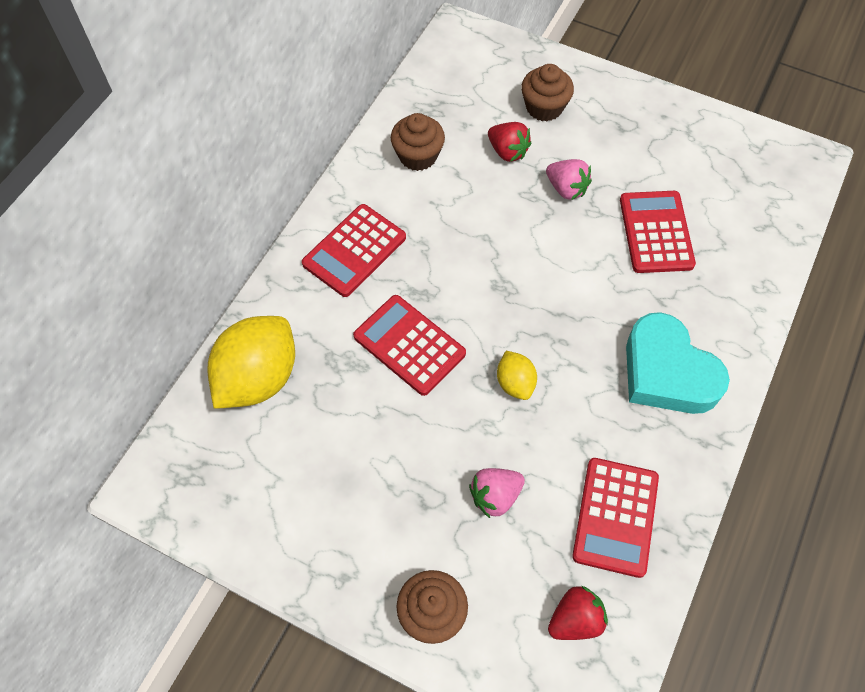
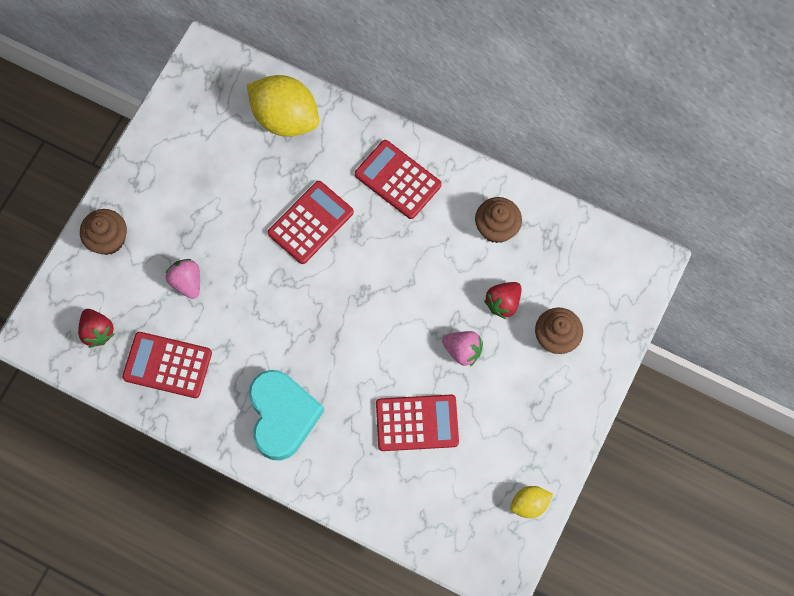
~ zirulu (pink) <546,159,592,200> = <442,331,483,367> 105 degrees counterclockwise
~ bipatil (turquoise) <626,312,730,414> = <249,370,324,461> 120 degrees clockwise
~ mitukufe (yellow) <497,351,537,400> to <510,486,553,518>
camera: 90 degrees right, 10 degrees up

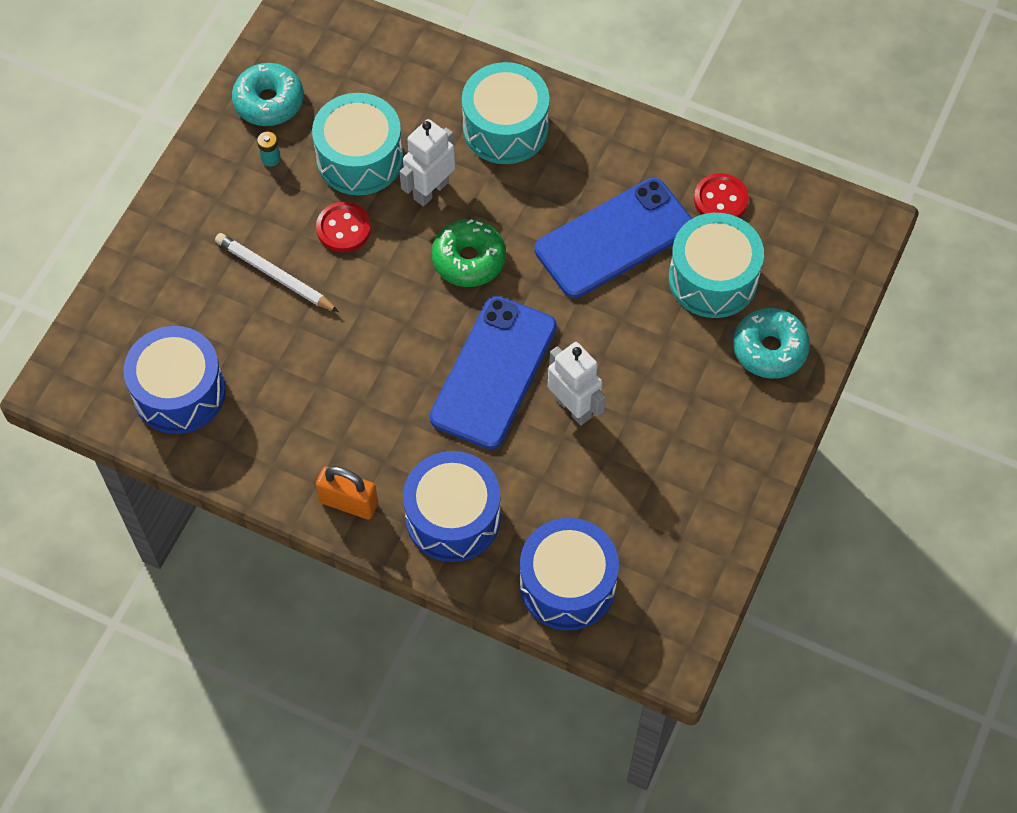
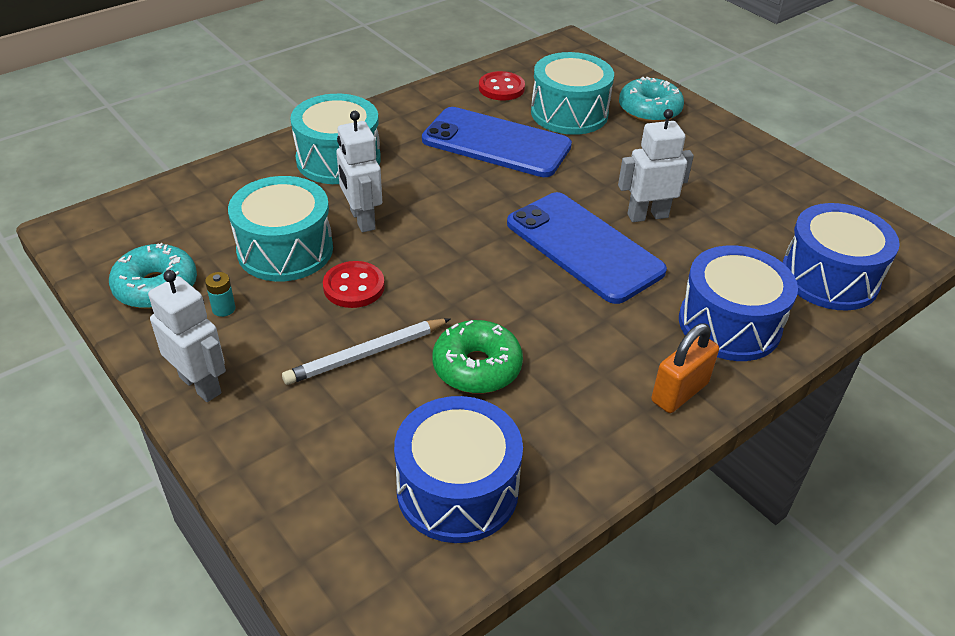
~ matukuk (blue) <535,178,692,298> = <422,107,572,177> 60 degrees counterclockwise
~ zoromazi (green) <432,219,506,287> to <432,320,523,394>
+ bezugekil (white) <148,270,226,402>
camera: 65 degrees left, 20 degrees down

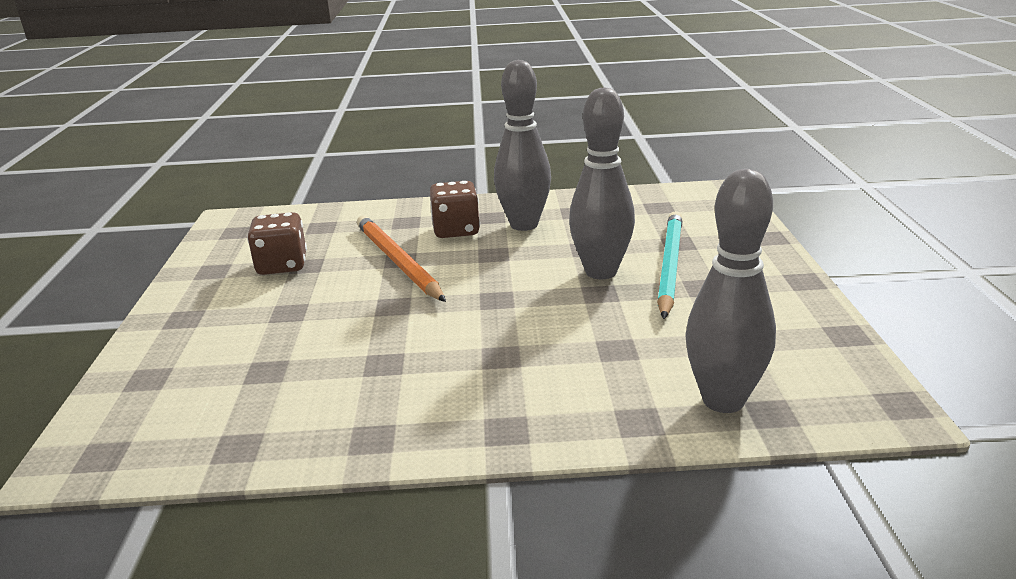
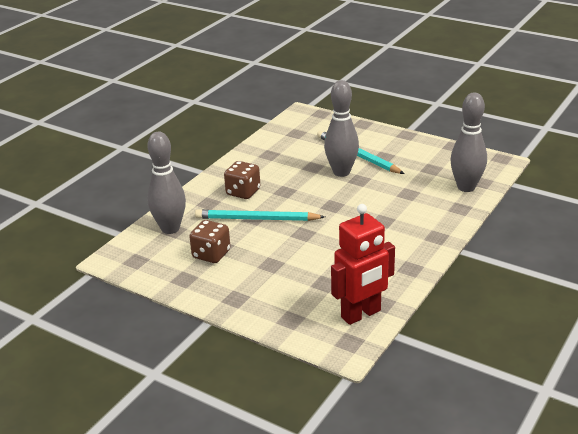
~ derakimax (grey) <494,60,551,231> to <147,132,186,234>
~ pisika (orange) <357,216,446,302> to pisika (turquoise) <195,209,325,221>
+ bezugekil (red) <331,204,395,325>
camera: 55 degrees left, 5 degrees up

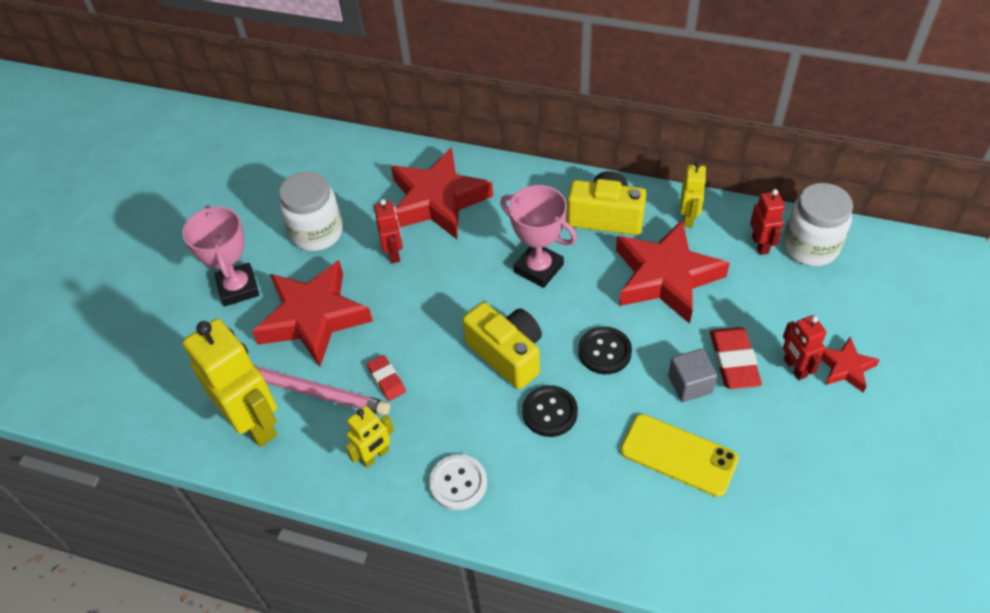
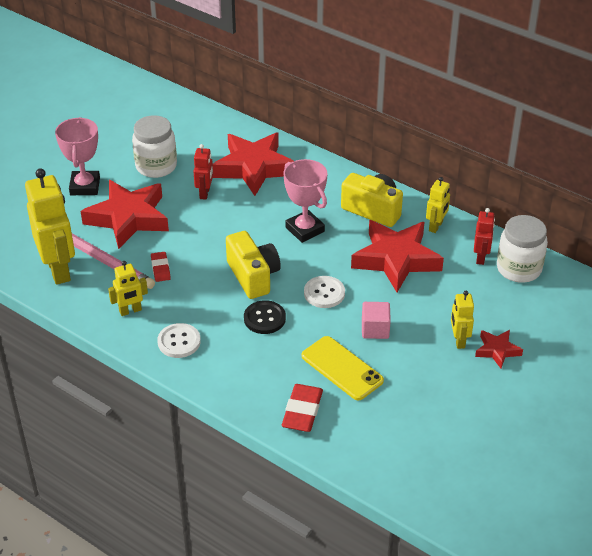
~ bezugekil (red) <783,315,827,380> to bezugekil (yellow) <451,291,474,349>
~ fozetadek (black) <578,326,632,374> to fozetadek (white) <304,276,345,308>
~ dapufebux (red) <710,327,762,389> to <282,384,323,432>
~ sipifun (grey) <668,349,717,402> to sipifun (pink) <362,302,391,339>
camera: 15 degrees right, 10 degrees down

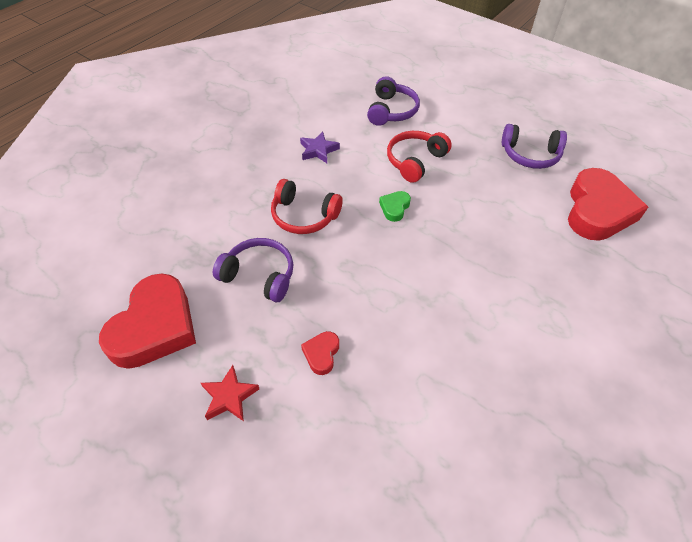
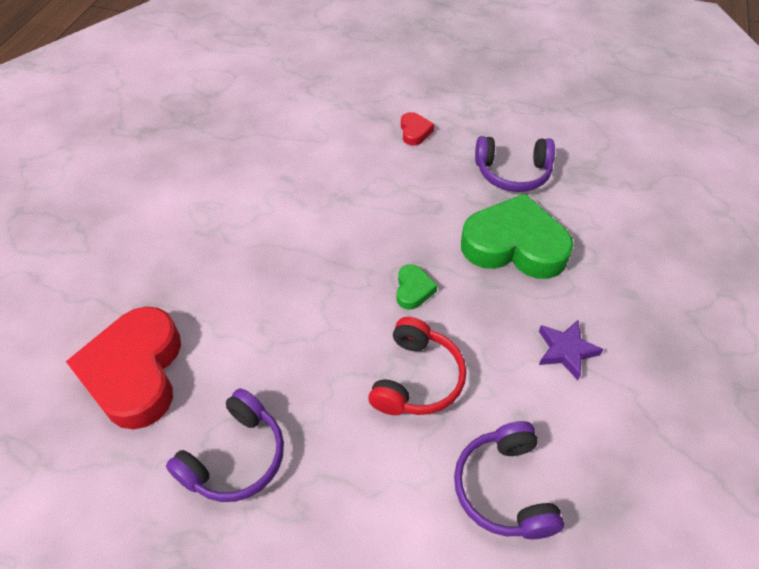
~ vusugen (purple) <502,124,567,169> = <166,388,284,502> 135 degrees clockwise
~ vusugen (red) <271,179,343,234> to bipatil (green) <461,194,574,279>
- bipatil (red) <99,274,196,369>
- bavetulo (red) <201,365,259,421>
camera: 160 degrees right, 0 degrees up

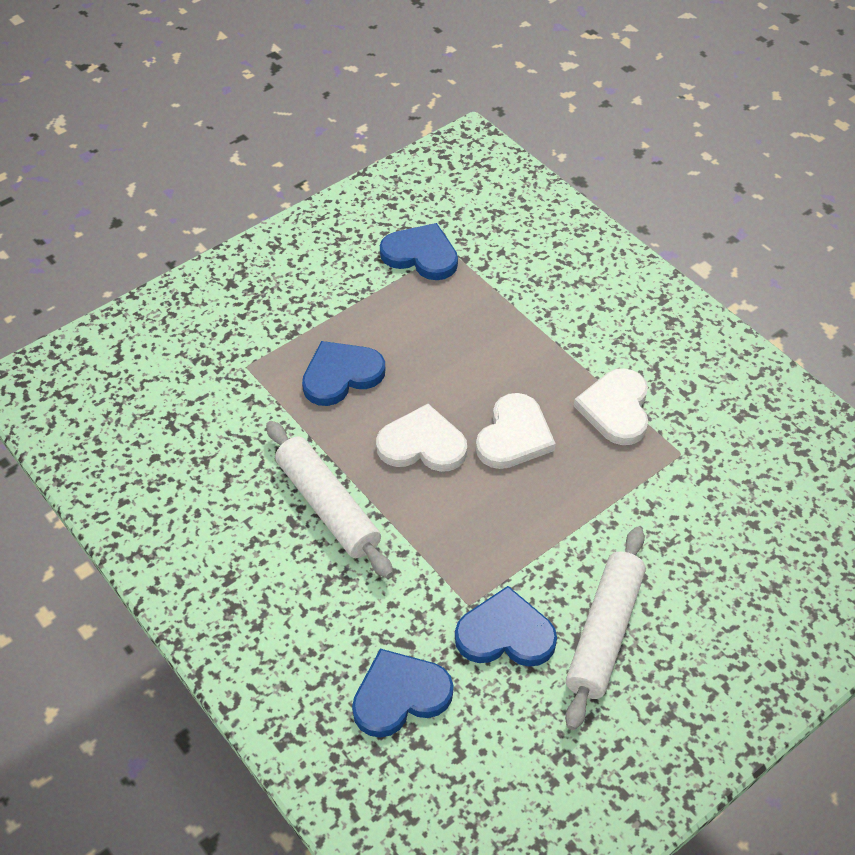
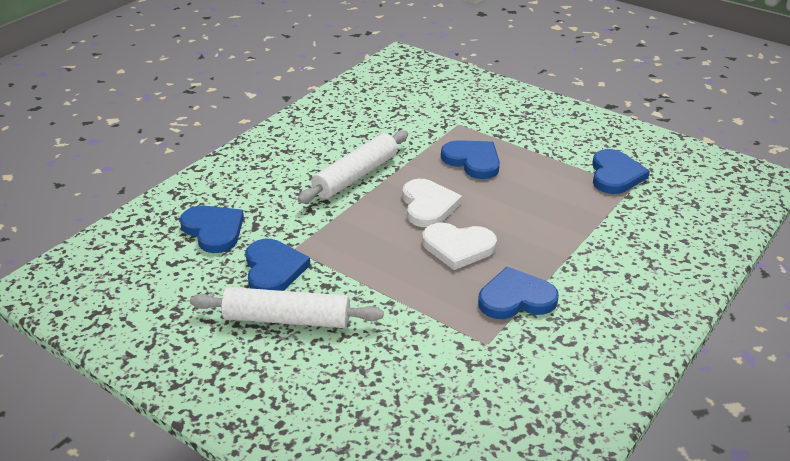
~ bipatil (white) <574,368,648,445> to bipatil (blue) <478,267,559,319>
camera: 75 degrees right, 15 degrees down

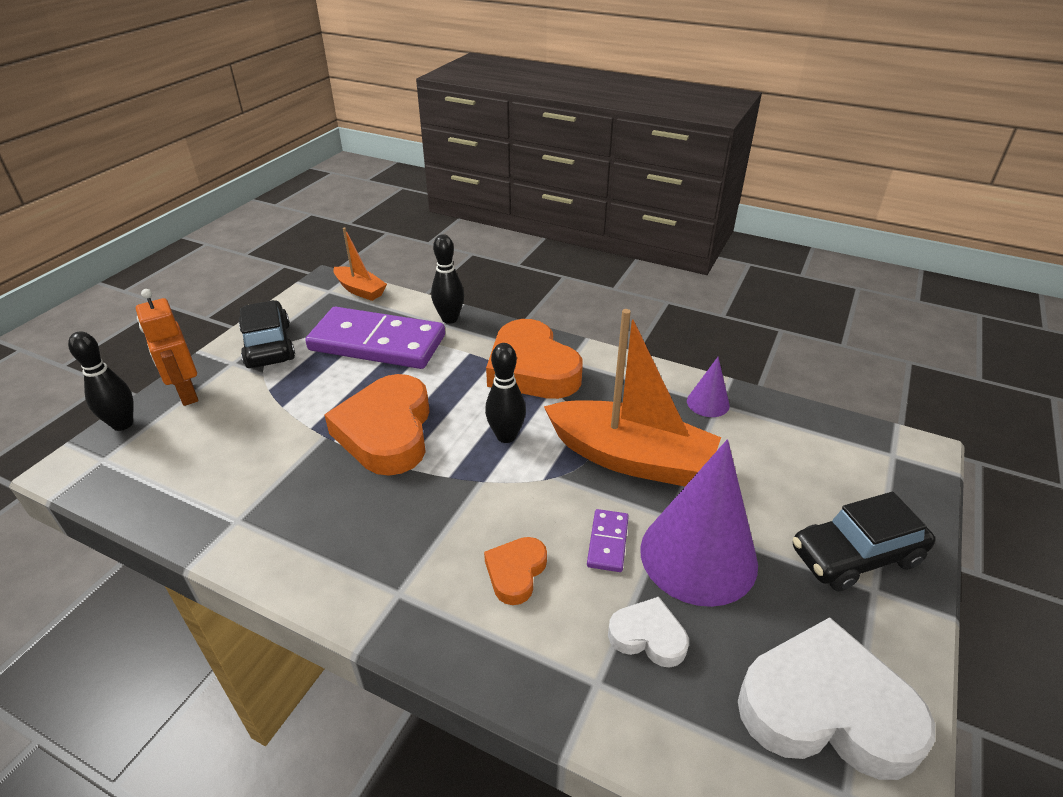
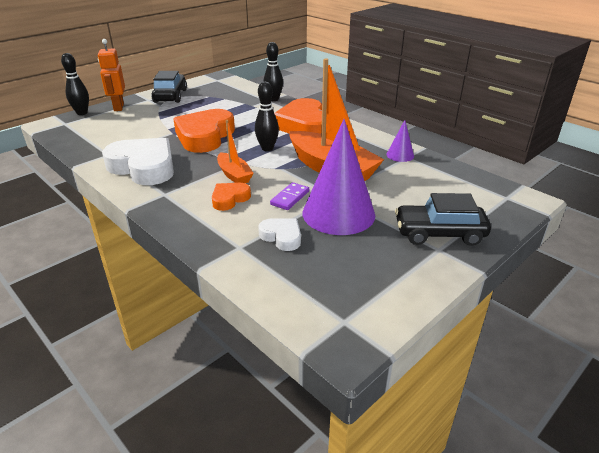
~ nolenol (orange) <333,228,387,301> to <217,120,254,183>
- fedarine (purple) <305,307,445,369>
~ bipatil (white) <738,617,935,780> to <102,138,174,185>
camera: 20 degrees right, 5 degrees down

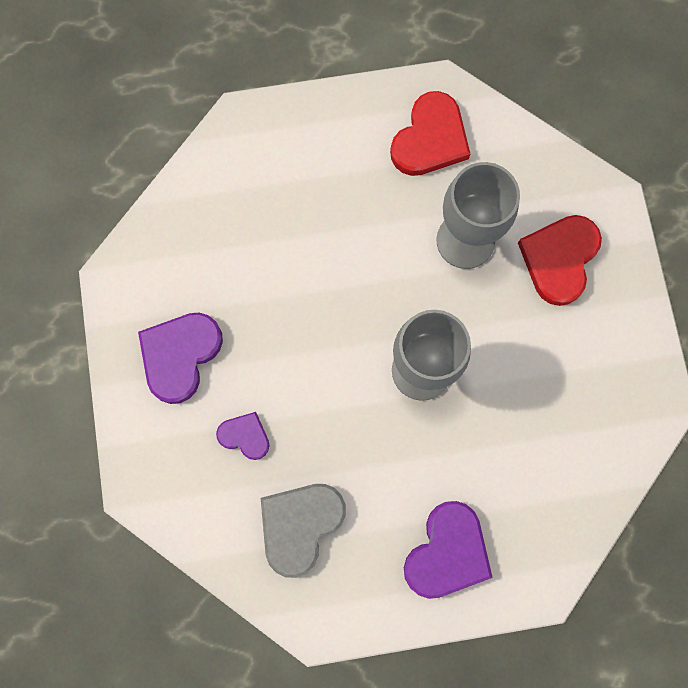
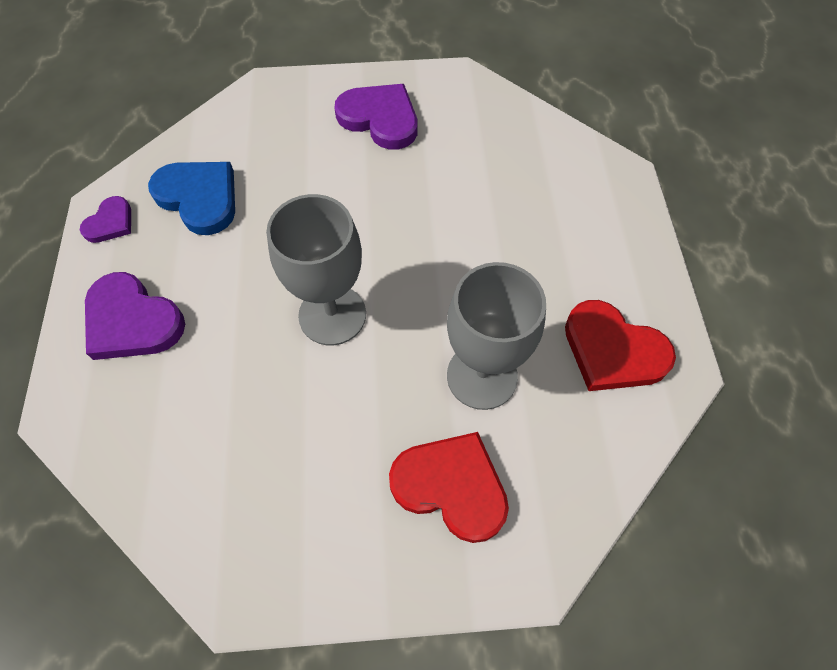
~ bipatil (purple) <216,412,269,460> to <80,196,131,243>
~ bipatil (grey) <261,484,346,578> to bipatil (blue) <148,162,235,235>
camera: 95 degrees right, 15 degrees down

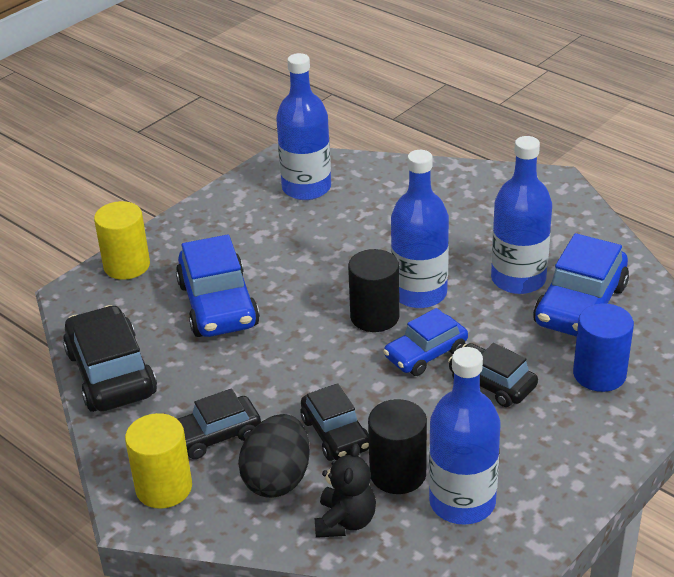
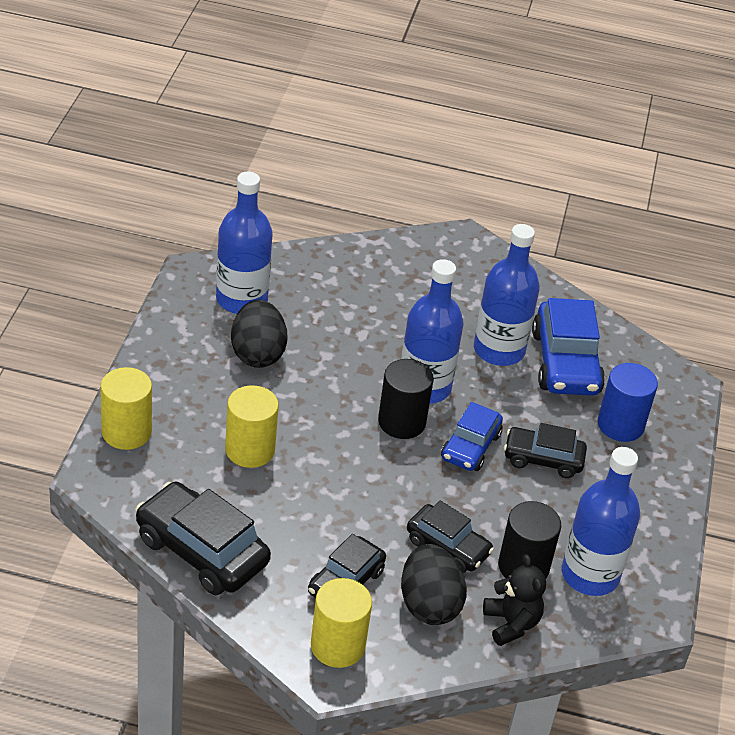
~ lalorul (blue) <176,234,260,337> to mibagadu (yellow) <225,385,279,468>
+ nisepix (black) <231,300,288,368>
camera: 35 degrees left, 5 degrees up

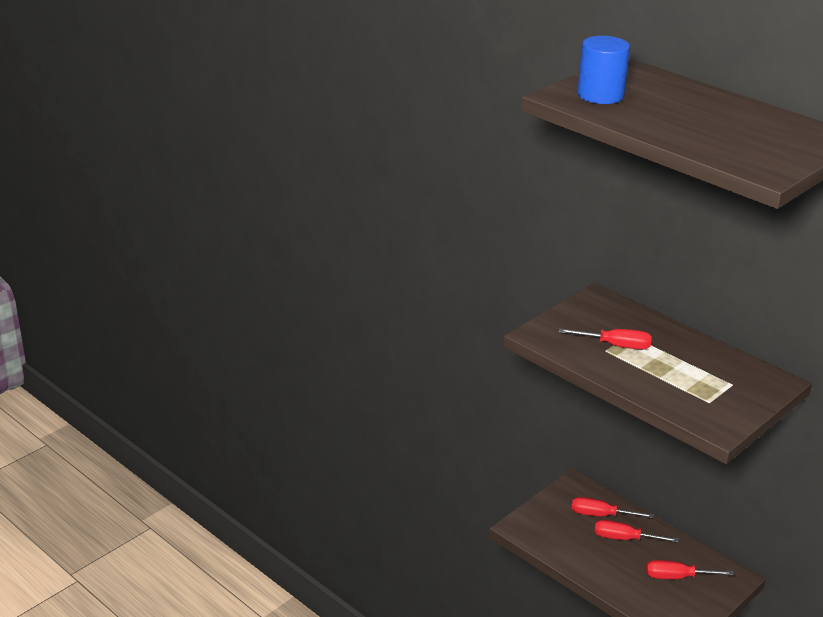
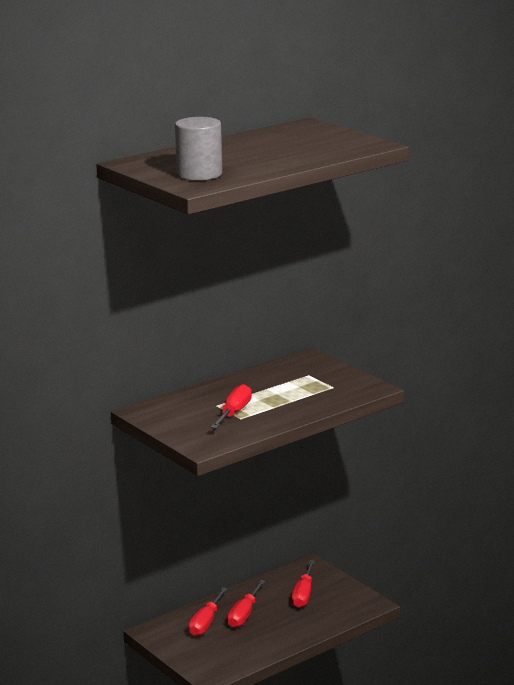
~ mibagadu (blue) <577,36,630,104> to mibagadu (grey) <175,117,222,181>
camera: 80 degrees left, 10 degrees down

